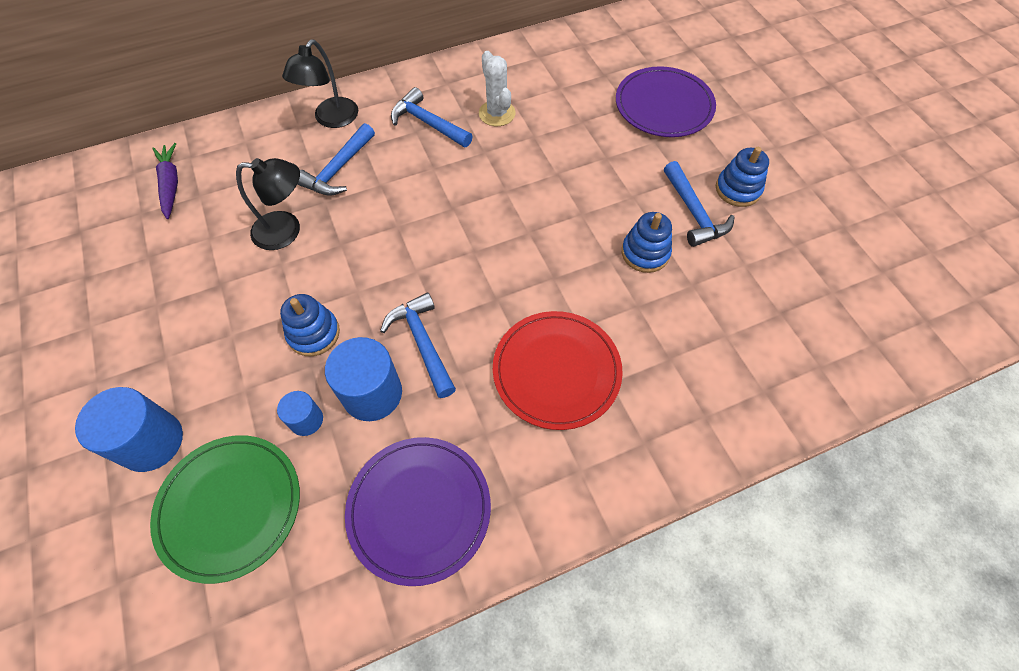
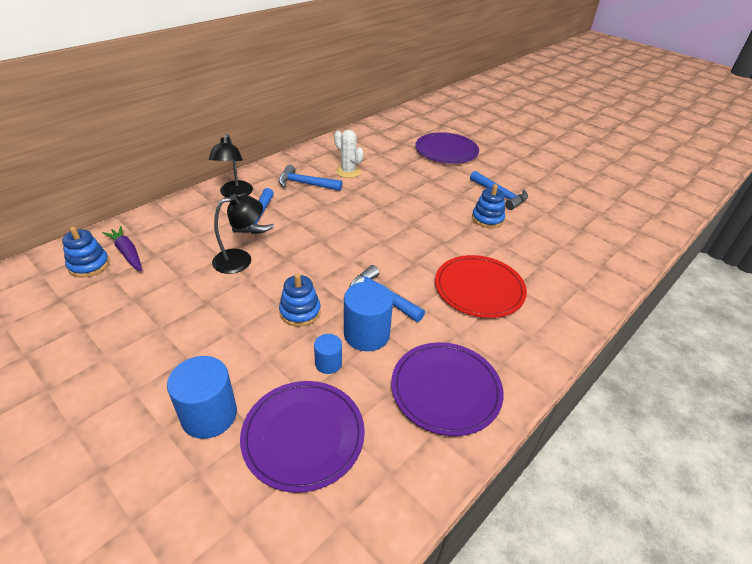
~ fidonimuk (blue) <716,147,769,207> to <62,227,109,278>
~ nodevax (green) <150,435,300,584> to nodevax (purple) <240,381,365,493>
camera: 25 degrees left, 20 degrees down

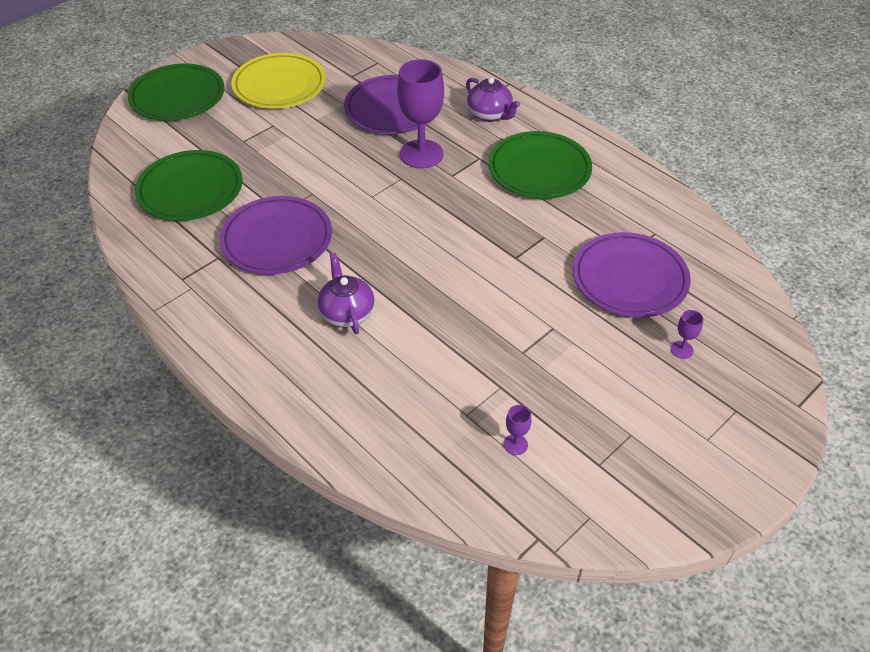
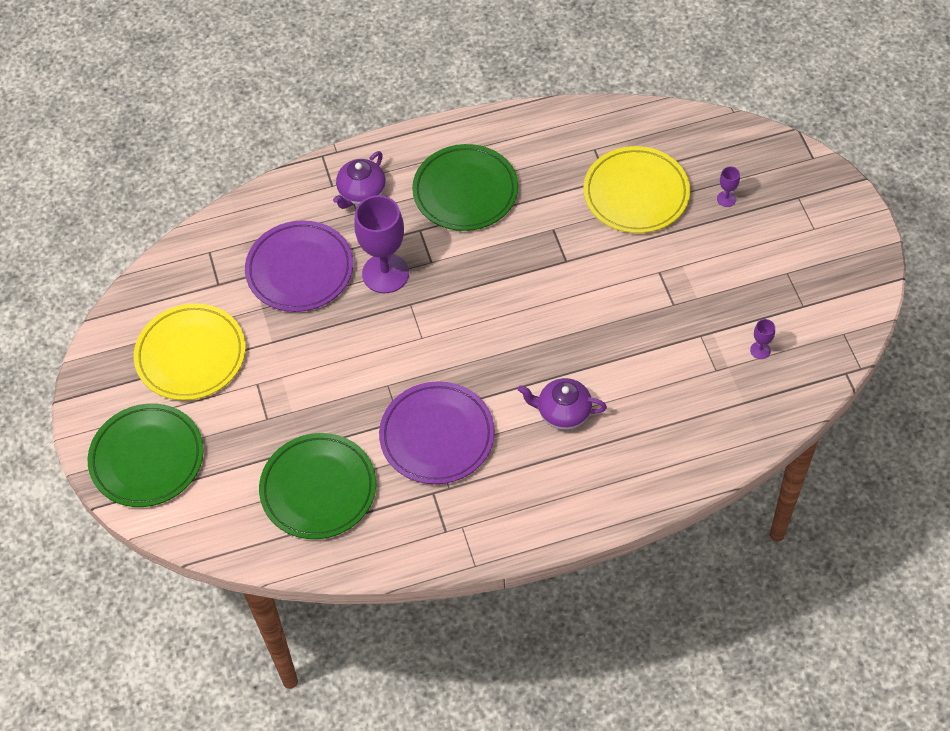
~ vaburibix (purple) <466,77,520,122> = <333,151,386,209> 135 degrees clockwise
~ nodevax (purple) <573,232,691,318> to nodevax (yellow) <583,146,690,233>
camera: 60 degrees left, 10 degrees up

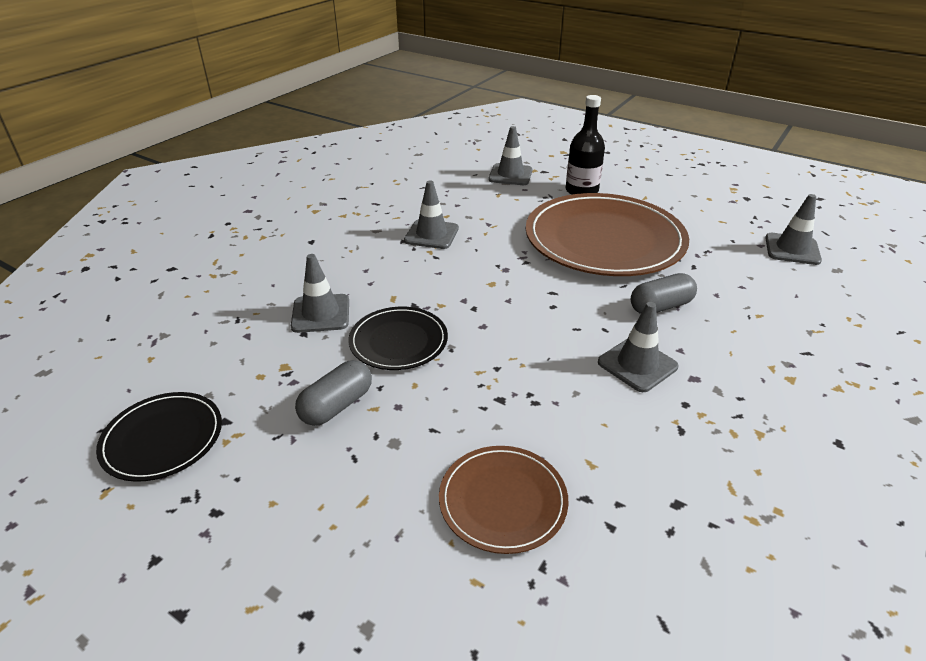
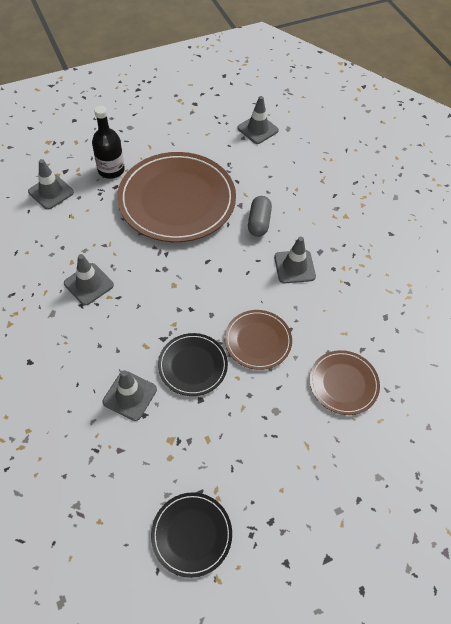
- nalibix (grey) <295,360,372,426>
+ nodevax (brown) <225,310,292,370>
camera: 60 degrees left, 20 degrees up

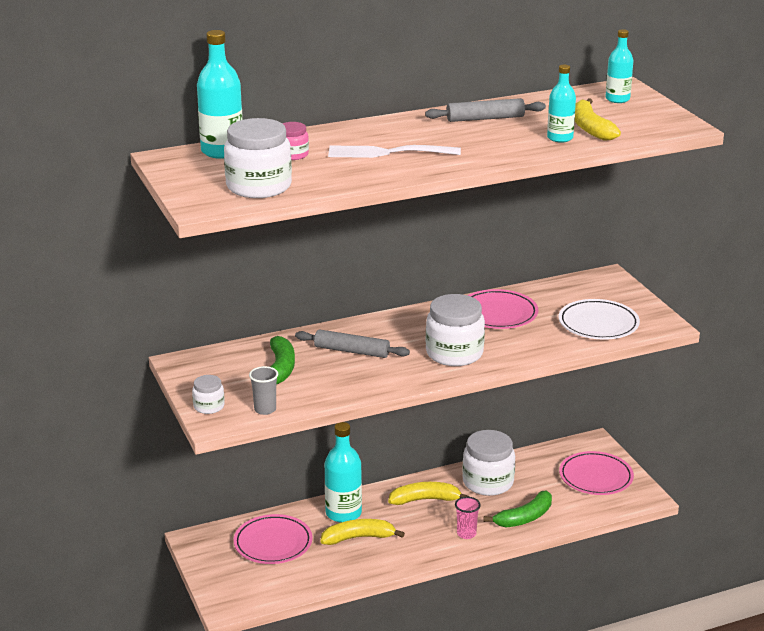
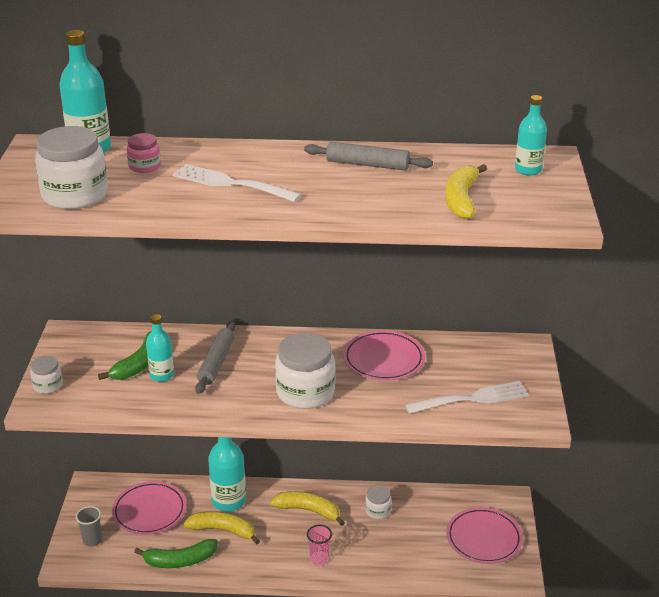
~ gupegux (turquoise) <547,65,576,143> to <146,314,174,382>
~ nodevax (white) <559,299,640,340> to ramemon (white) <405,381,529,414>
~ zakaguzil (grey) <295,329,410,358> = <195,321,236,394> 60 degrees clockwise
~ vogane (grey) <249,366,278,415> to <76,506,102,547>
~ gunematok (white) <462,430,515,496> = <365,485,392,519> x0.51
~ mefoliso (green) <484,490,552,528> to <134,539,218,568>
camera: 25 degrees right, 5 degrees up

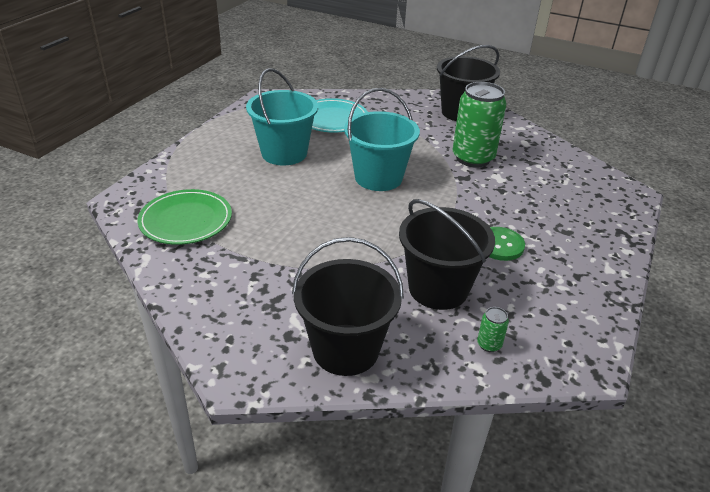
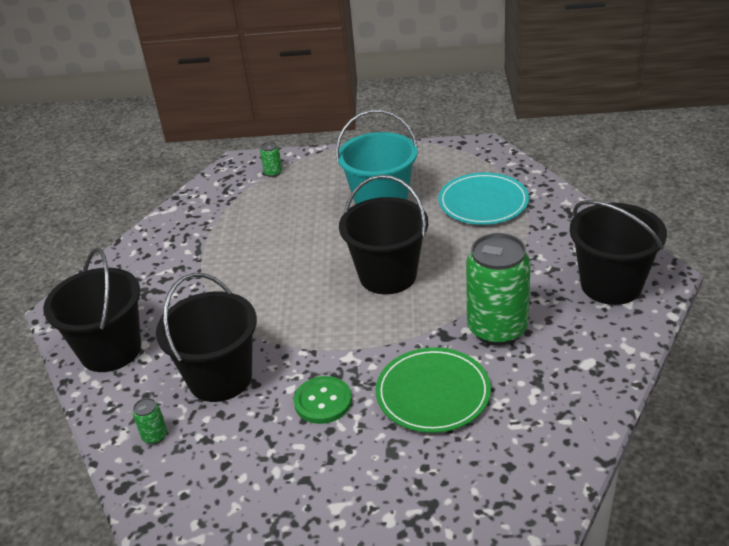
~ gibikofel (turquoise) <344,88,420,191> to gibikofel (black) <339,175,428,294>
~ nodevax (green) <137,189,232,245> to <376,347,491,433>
+ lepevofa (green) <260,142,282,177>
camera: 70 degrees right, 0 degrees up

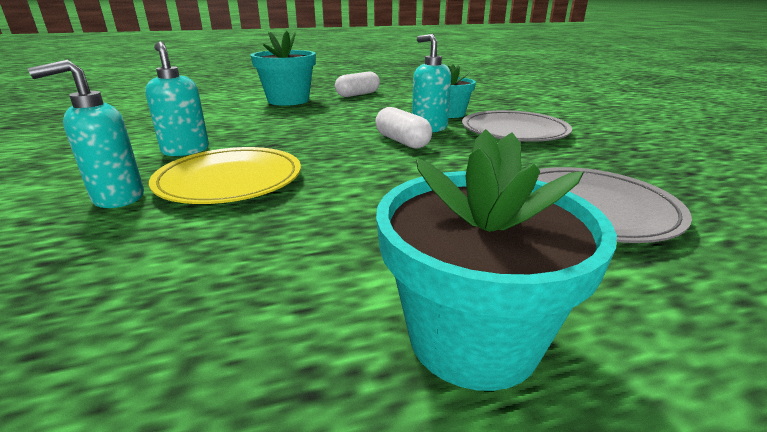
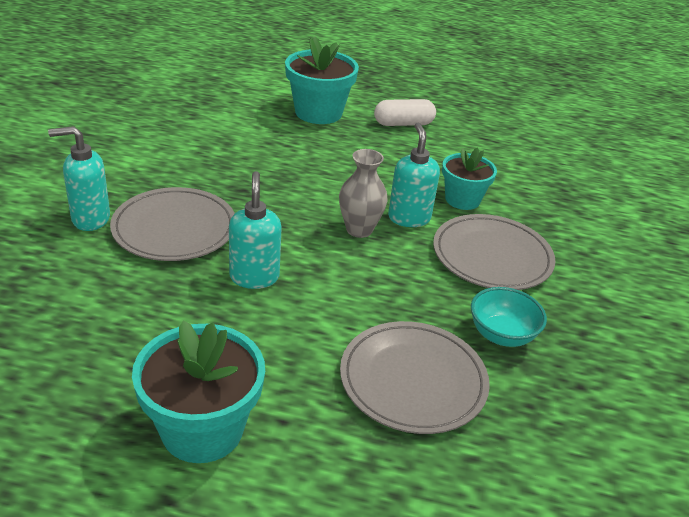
~ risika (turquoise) <145,41,209,156> to <229,171,282,289>
~ nalibix (white) <375,107,432,149> to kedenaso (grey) <339,149,388,238>
~ nodevax (yellow) <149,147,301,204> to nodevax (grey) <110,187,235,261>
+ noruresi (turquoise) <471,287,547,347>
camera: 25 degrees right, 10 degrees up

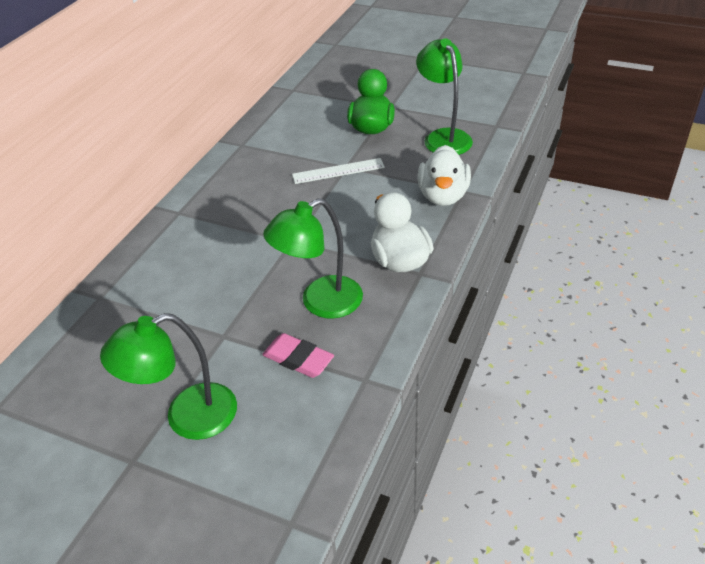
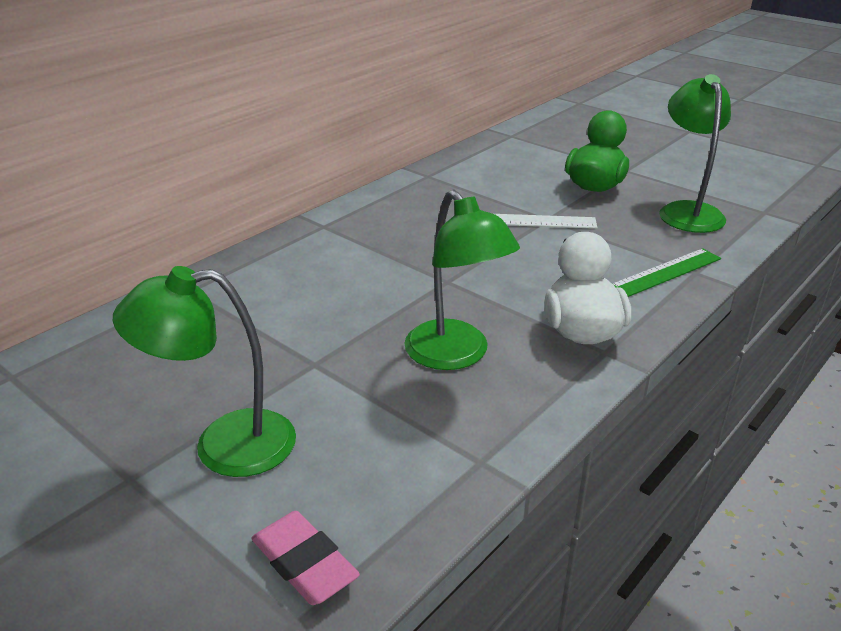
~ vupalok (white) <417,145,471,206> to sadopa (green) <612,248,721,297>
~ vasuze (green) <263,198,363,319> = <404,189,520,370> 105 degrees counterclockwise
~ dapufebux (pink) <262,333,334,378> to <251,511,360,605>
camera: 15 degrees right, 10 degrees down

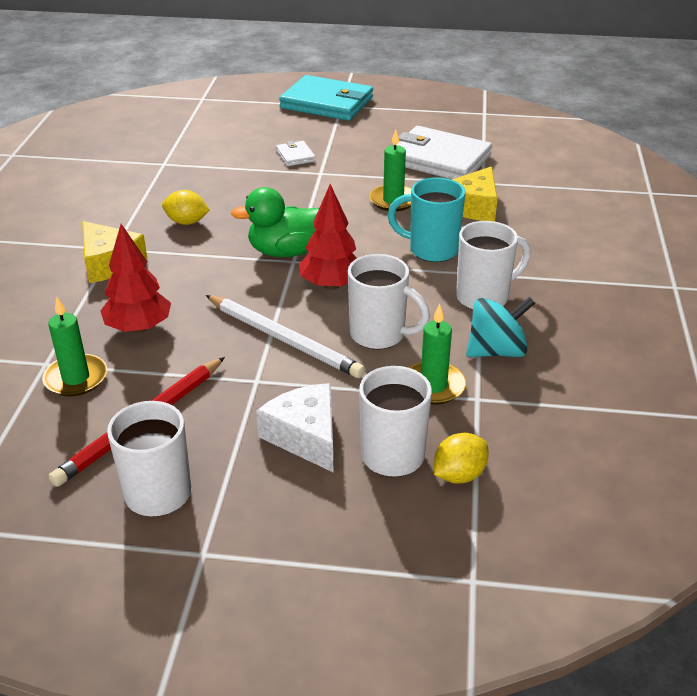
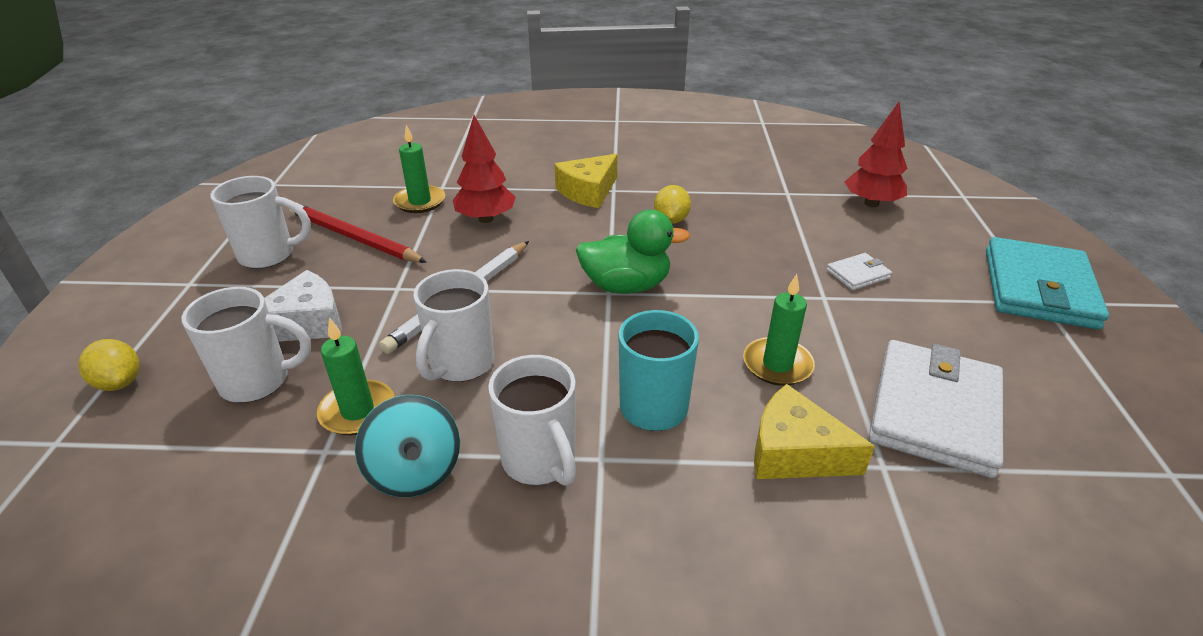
~ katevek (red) <299,184,357,290> to <845,102,907,207>
~ vupalok (green) <231,187,319,257> = <576,210,690,294> 105 degrees clockwise
~ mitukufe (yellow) <434,433,489,483> to <78,339,140,391>
camera: 85 degrees right, 0 degrees up

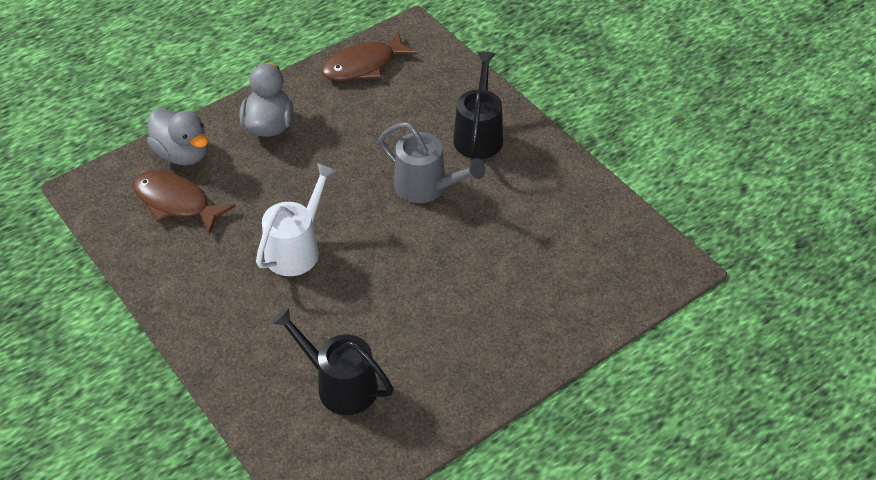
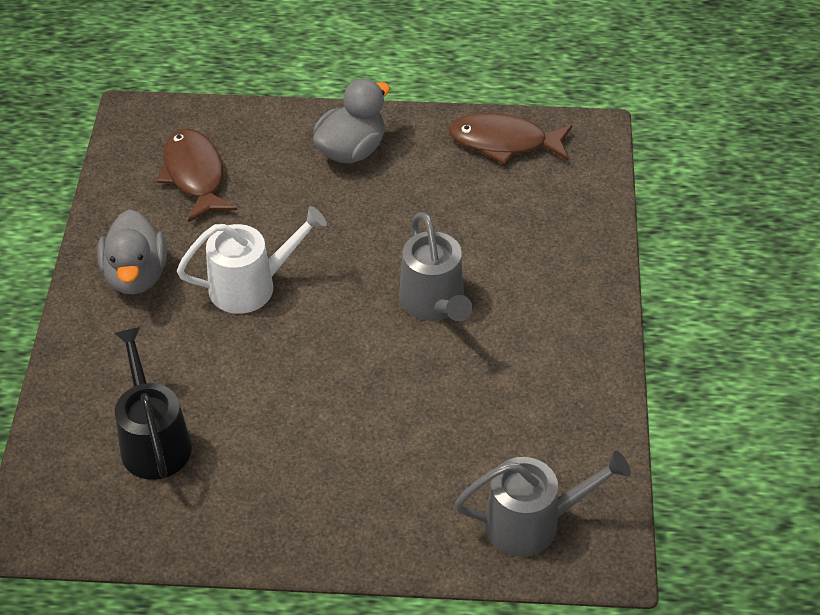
- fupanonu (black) <453,51,503,159>
~ vupalok (grey) <147,108,208,165> to <97,209,167,294>
+ fupanonu (grey) <455,450,631,557>
camera: 40 degrees right, 0 degrees up

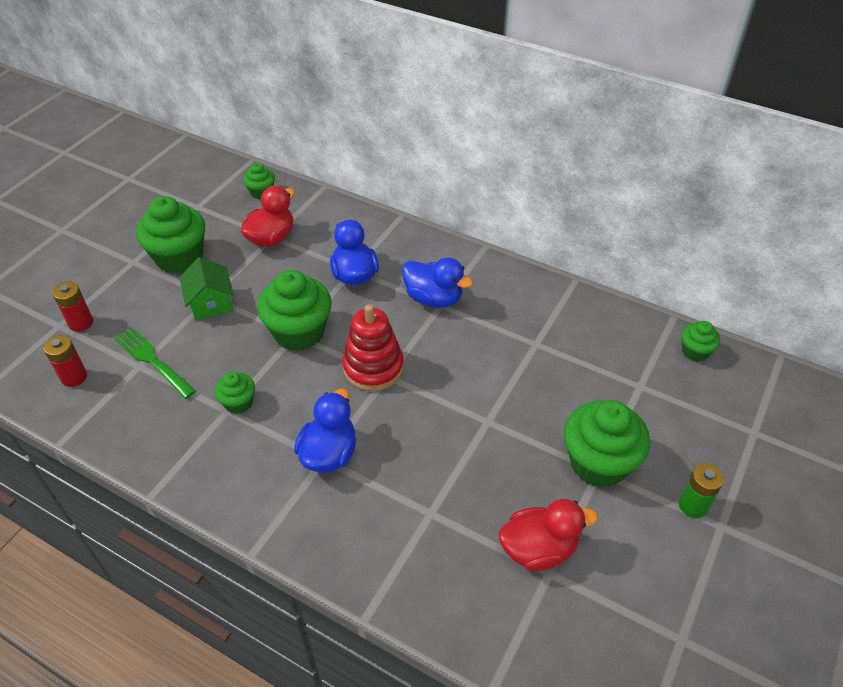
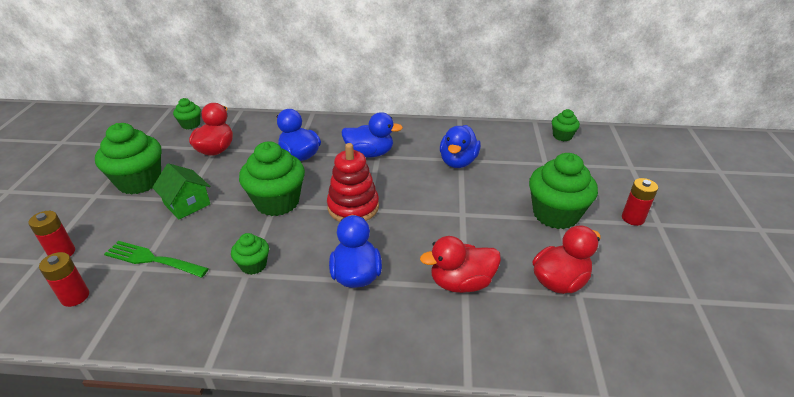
~ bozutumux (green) <679,463,724,518> to bozutumux (red) <622,178,658,226>
+ vupalok (blue) <440,125,481,168>
+ vupalok (red) <420,236,501,293>
camera: 25 degrees left, 10 degrees down

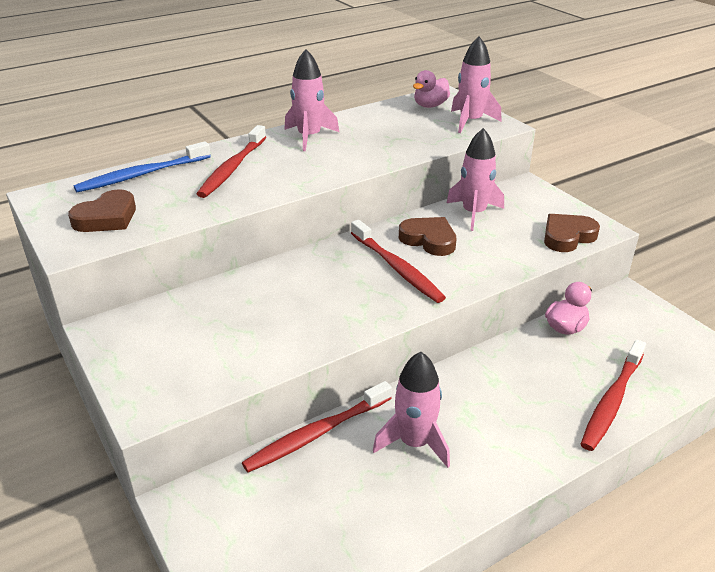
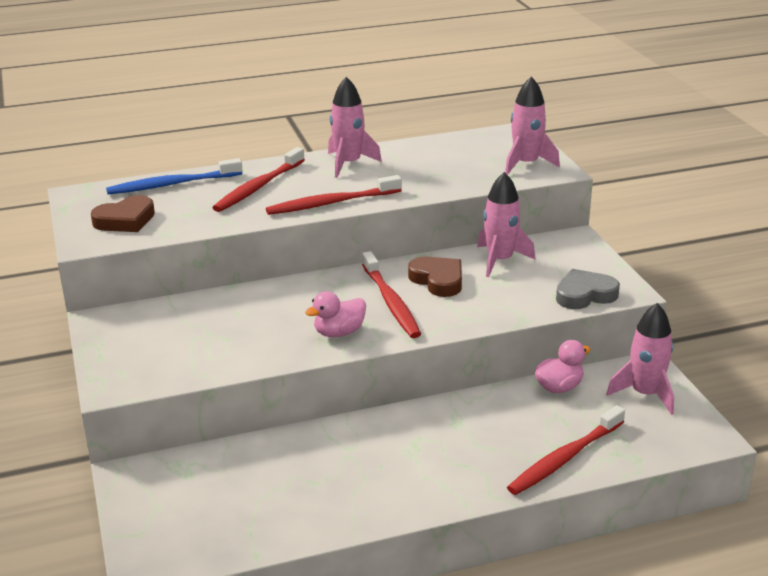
~ vupalok (pink) <413,70,450,108> to <305,291,366,337>
~ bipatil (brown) <544,214,600,252> to bipatil (grey) <556,269,620,309>
~ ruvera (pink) <373,352,450,468> to <606,303,674,415>
~ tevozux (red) <242,381,392,473> to <266,175,402,215>
camera: 15 degrees right, 5 degrees down

